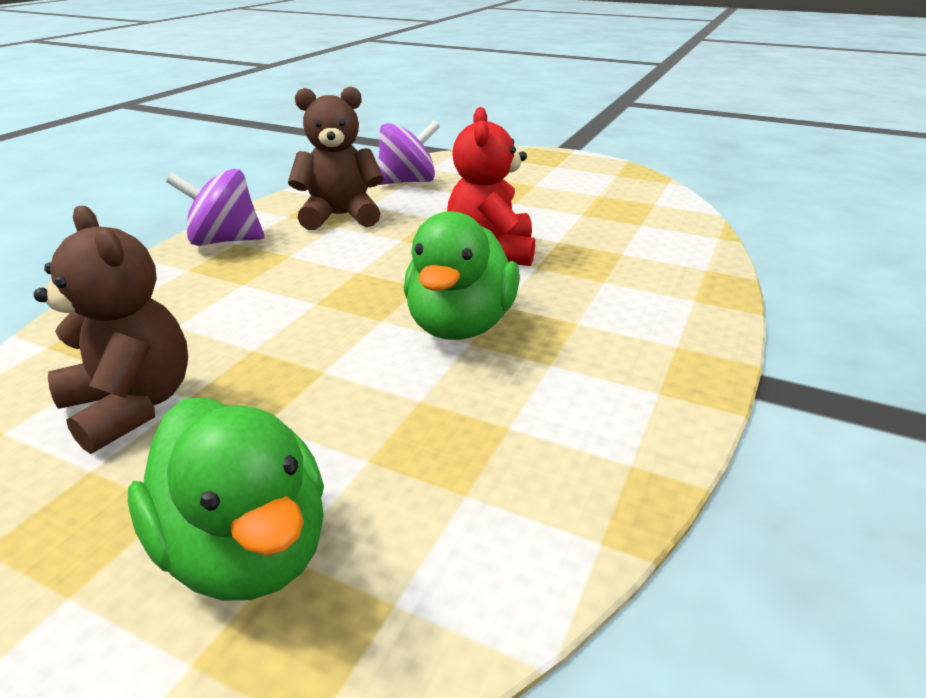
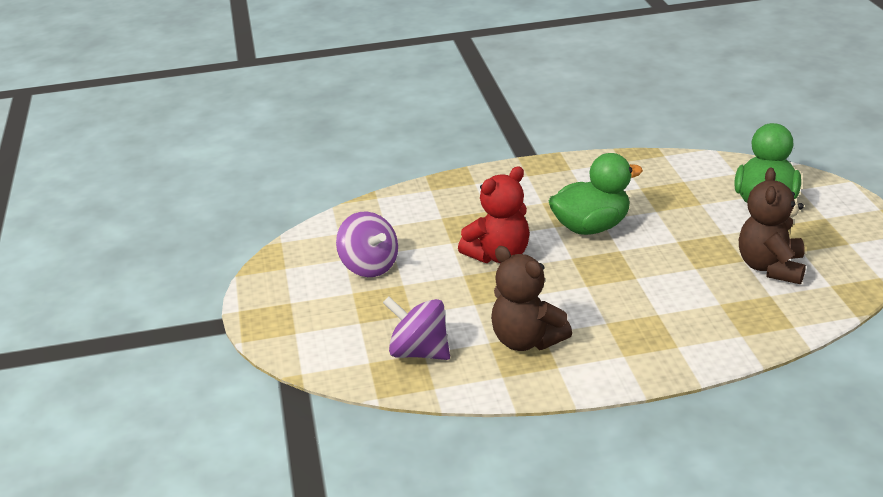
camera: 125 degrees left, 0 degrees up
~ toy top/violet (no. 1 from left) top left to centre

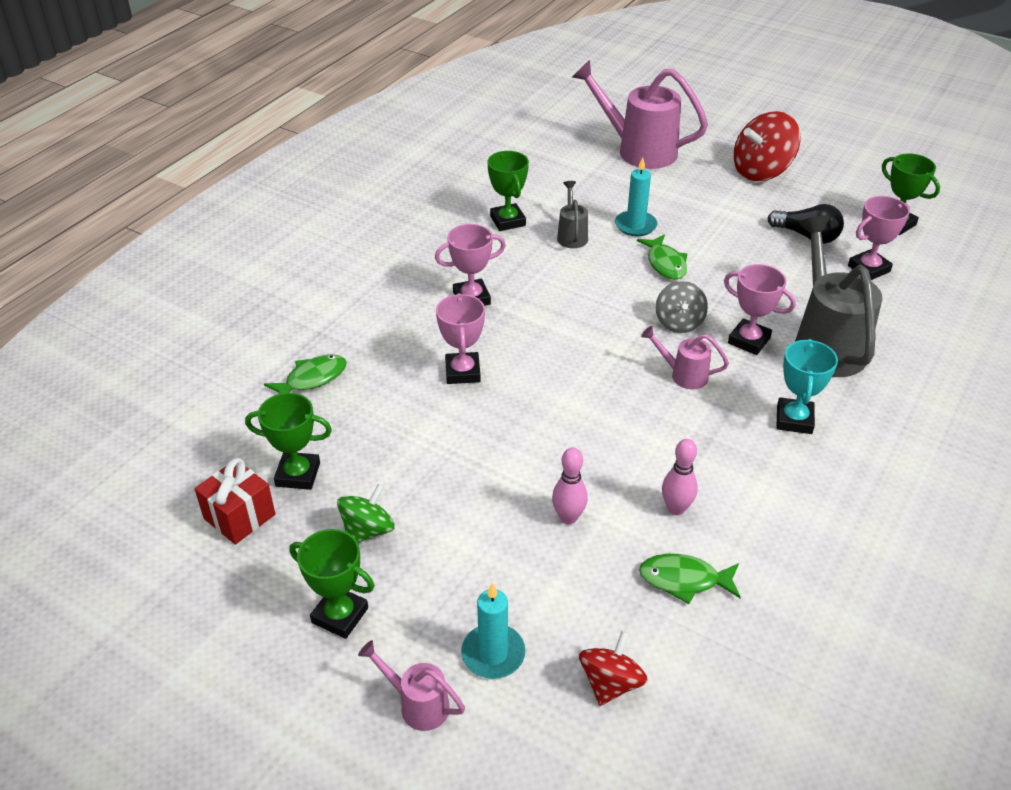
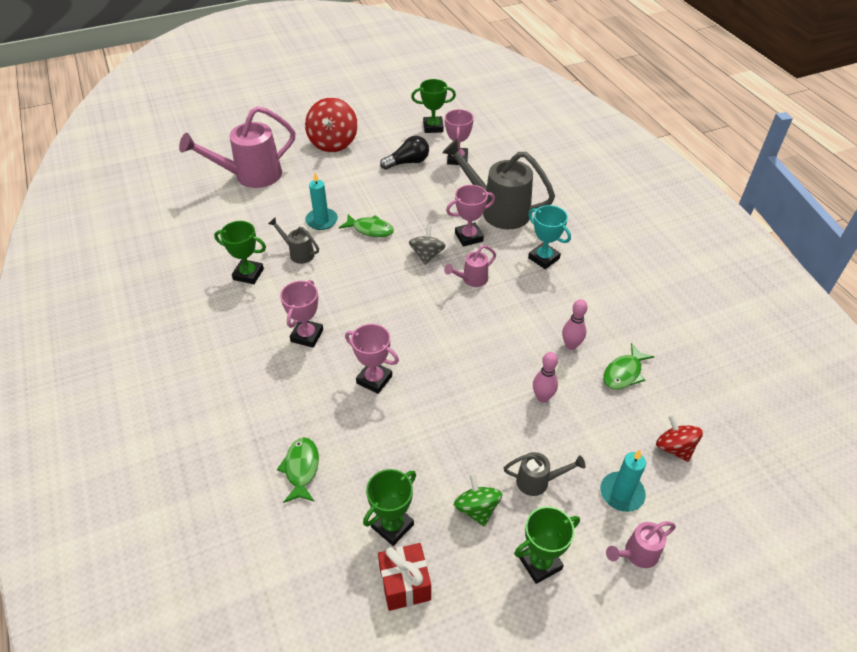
camera: 55 degrees left, 5 degrees up
~ toy top/ash-grey middle right = centre 120 degrees counterclockwise
+ watering can/ash-grey (no. 3 from left) bottom centre

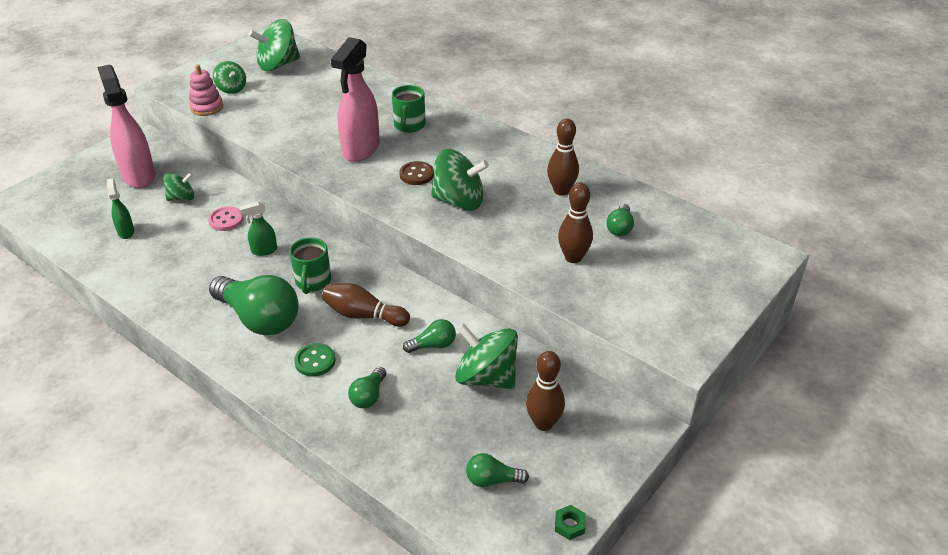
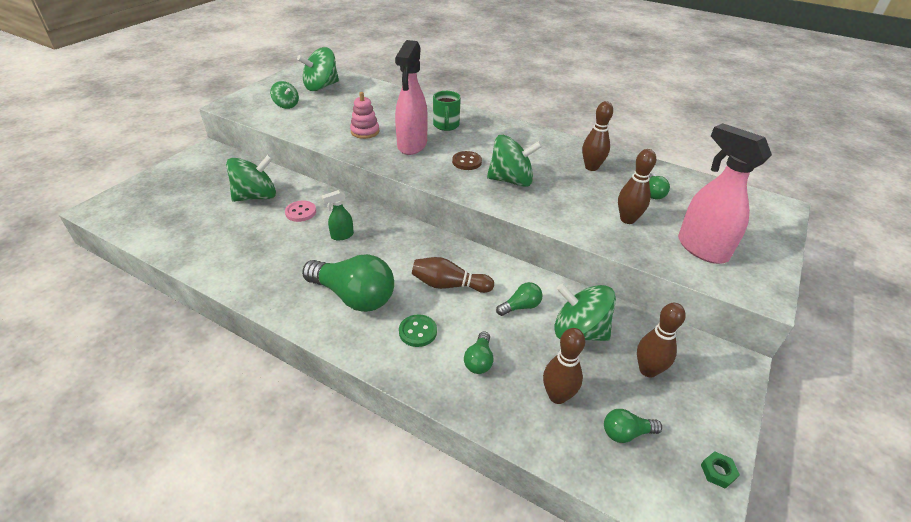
camera: 10 degrees left, 0 degrees up
~ spray cleaner/pink (no. 1 from left in the first image) top left to spray cleaner/pink (no. 2 from left) middle right
- spray cleaner/green (no. 1 from left) middle left
~ toy top/green (no. 1 from left) middle left = middle left x1.73
~ stacking toy/pink top left to top centre
- tea mug/green (no. 1 from left) middle left
+ skittle/dark brown (no. 2 from left) bottom centre

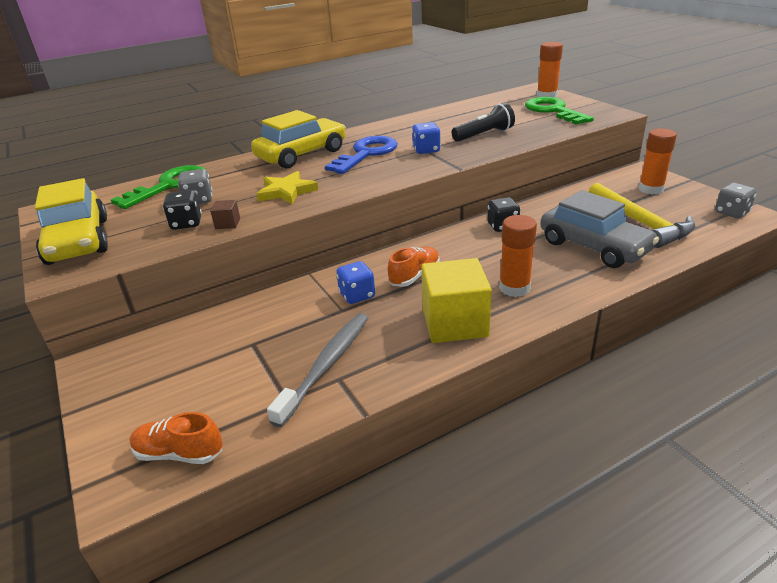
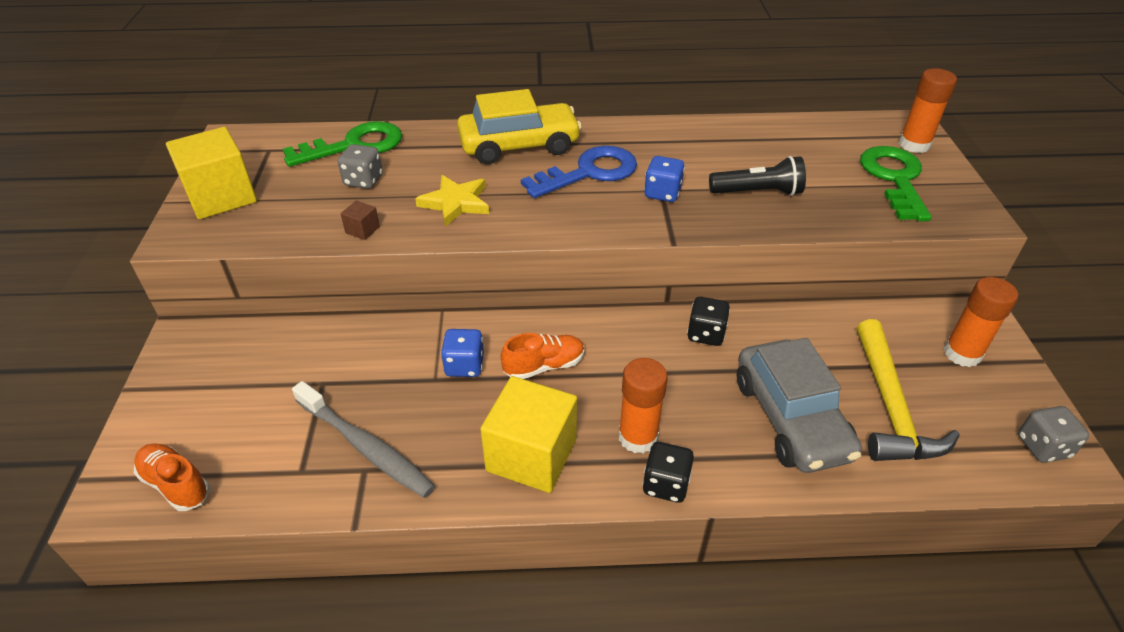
camera: 25 degrees right, 10 degrees up
~ automobile/golden (no. 1 from left) middle left to block/golden (no. 1 from left) top left
~ dice/jet-black (no. 1 from left) middle left to bottom centre
~ toothbrush/ash-grey centre = bottom left 75 degrees clockwise

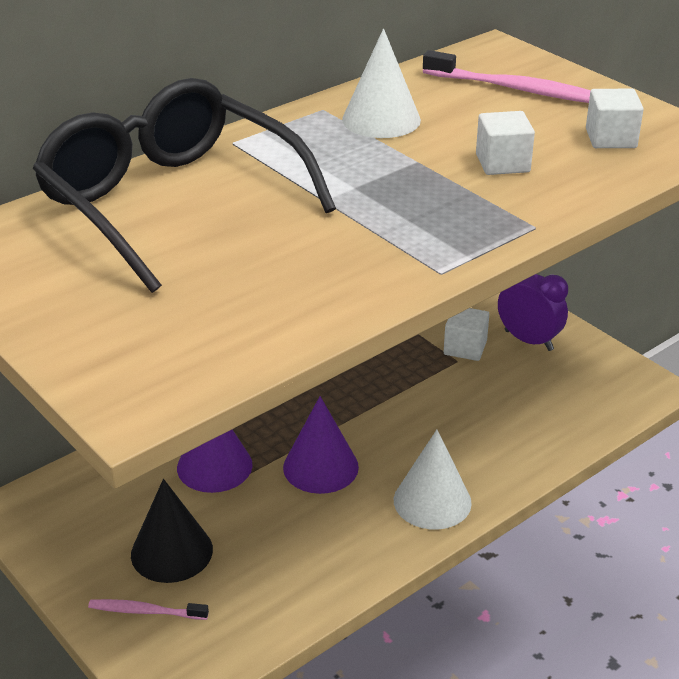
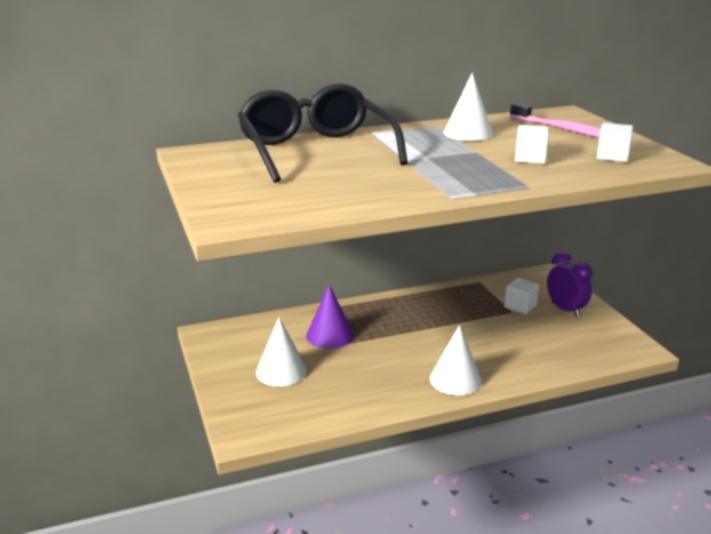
camera: 20 degrees right, 10 degrees down
- toothbrush/pink (no. 1 from left) bottom left
~ cone/jet-black bottom left to cone/snow-white (no. 1 from left) centre
- cone/violet (no. 2 from left) centre

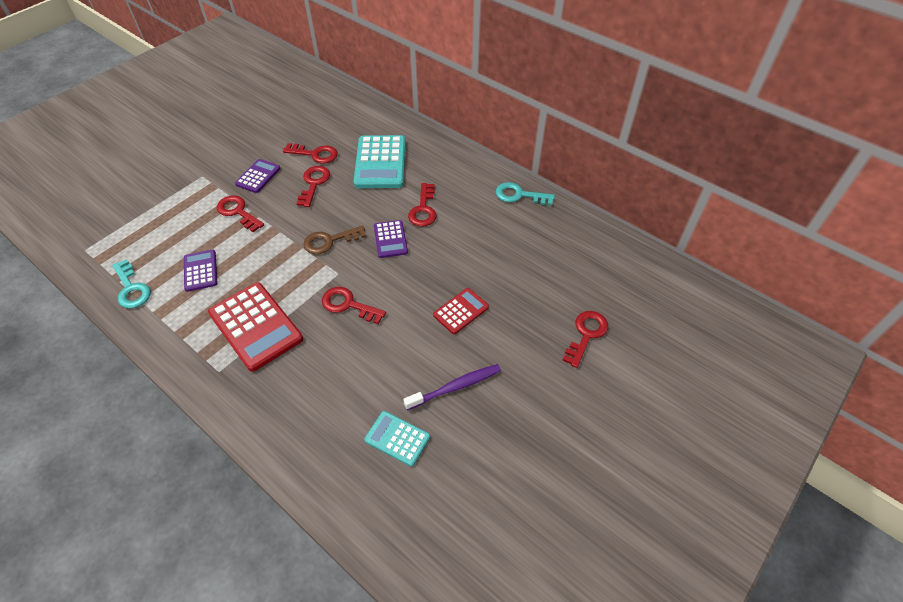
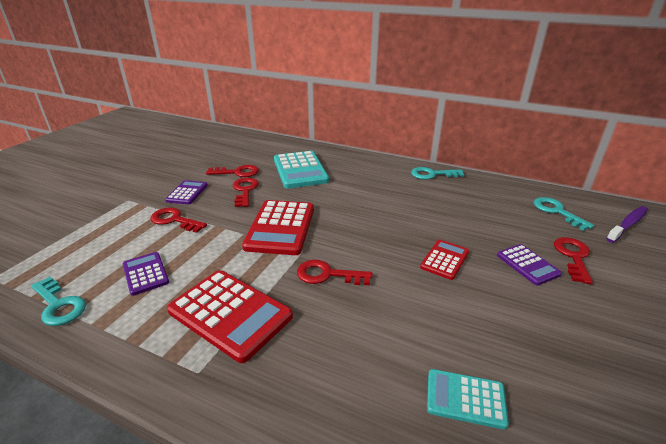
camera: 15 degrees left, 20 degrees down
~ door key/dark brown centre to adding machine/crimson (no. 2 from left) centre
~ adding machine/violet (no. 3 from left) centre to middle right
~ toothbrush/violet centre to middle right
- door key/crimson (no. 5 from left) centre
+ door key/teal (no. 3 from left) middle right

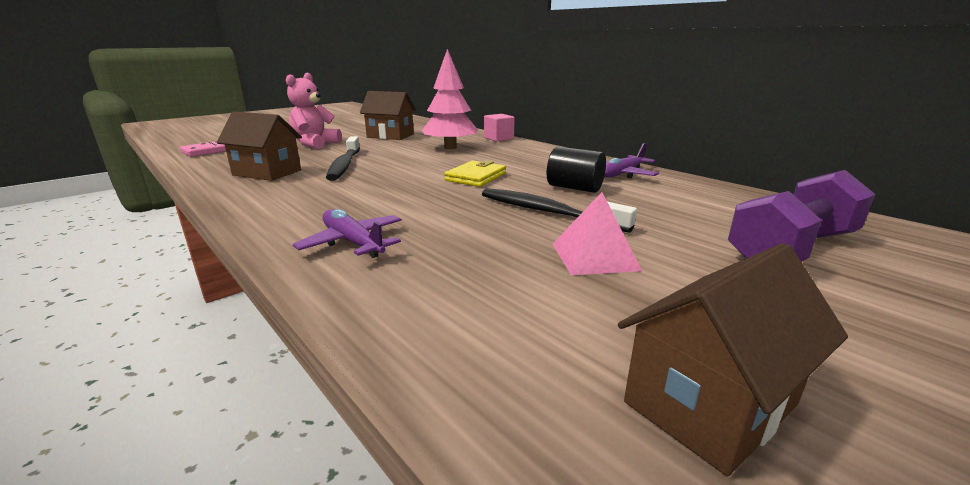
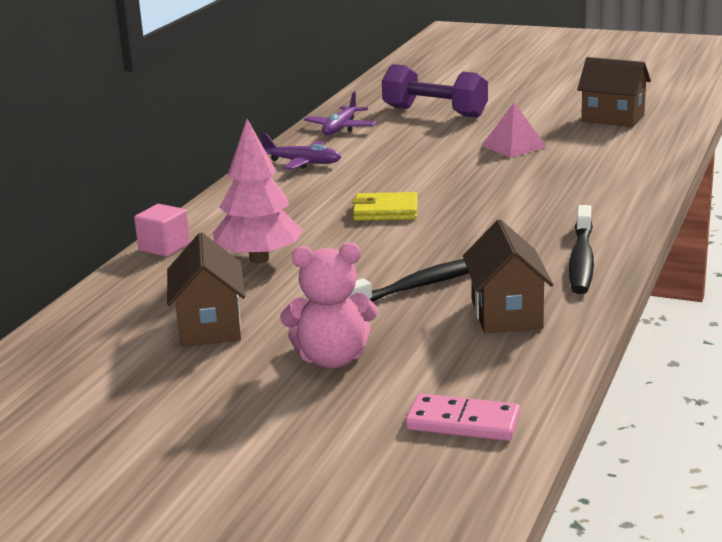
camera: 115 degrees left, 0 degrees up
~ aeroplane/violet (no. 1 from left in the first image) centre to aeroplane/violet (no. 2 from left) top centre
~ toothbrush/jet-black (no. 2 from left) centre to middle right
- solid cylinder/jet-black centre

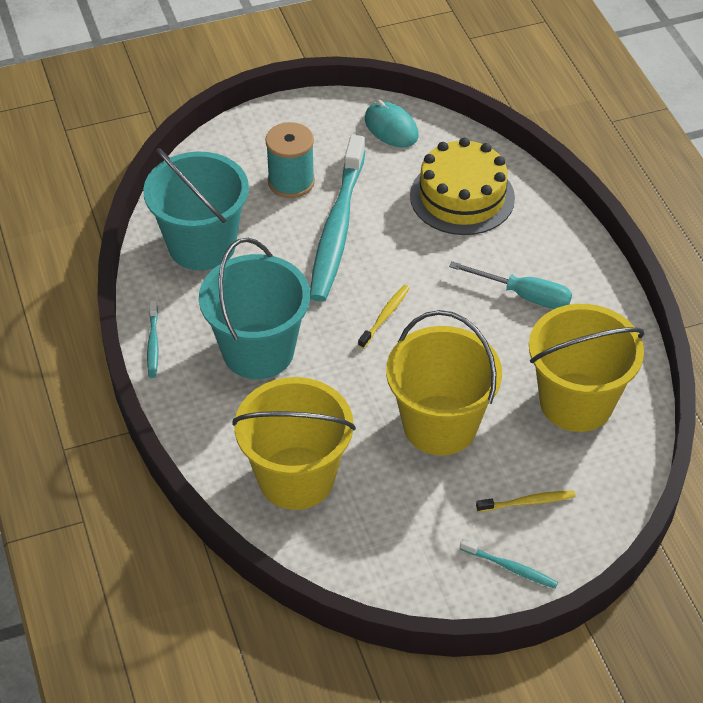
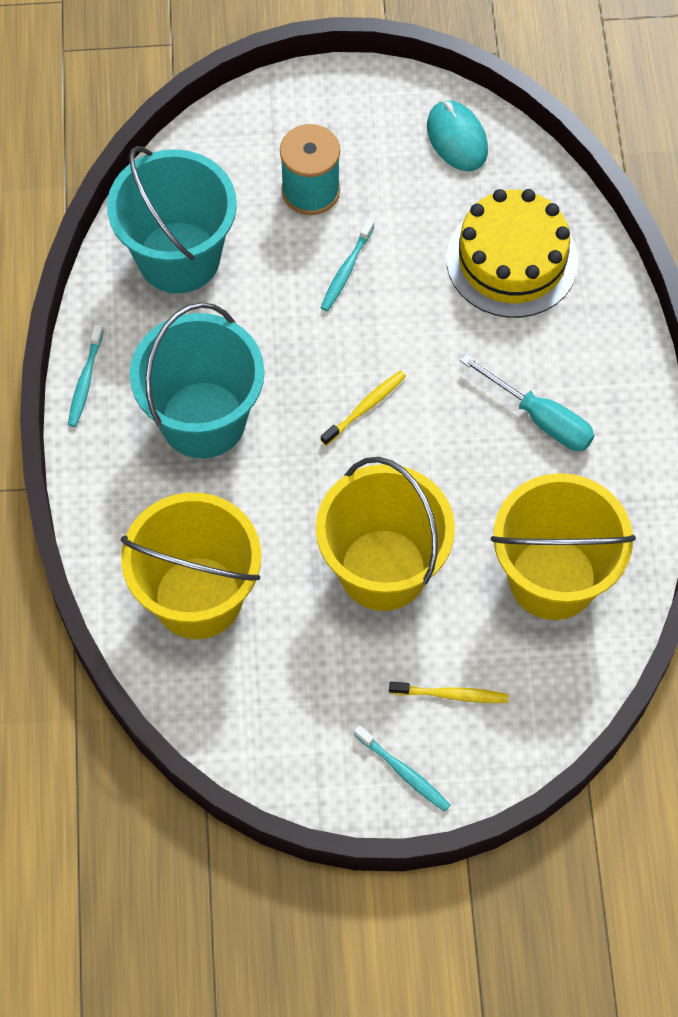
camera: 15 degrees right, 15 degrees up
~ toothbrush/teal (no. 2 from left) top centre = top centre x0.41

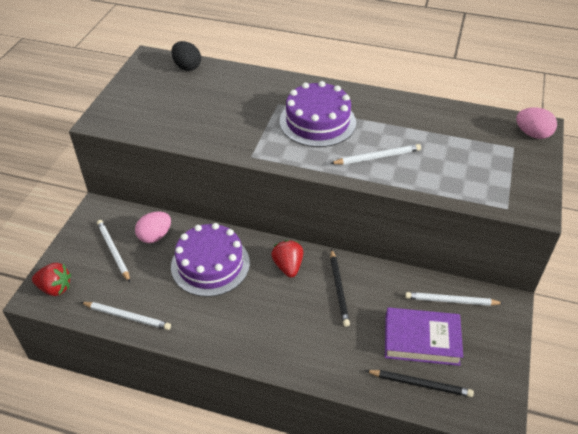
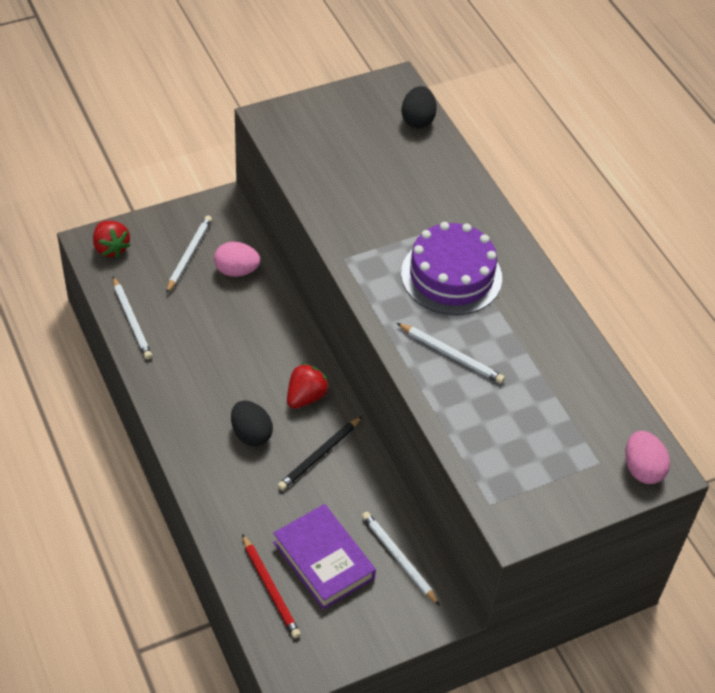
camera: 45 degrees right, 5 degrees up
- cake/violet (no. 1 from left) centre
~ pencil/jet-black (no. 2 from left) bottom right to pencil/crimson bottom centre
+ egg/jet-black (no. 1 from left) centre

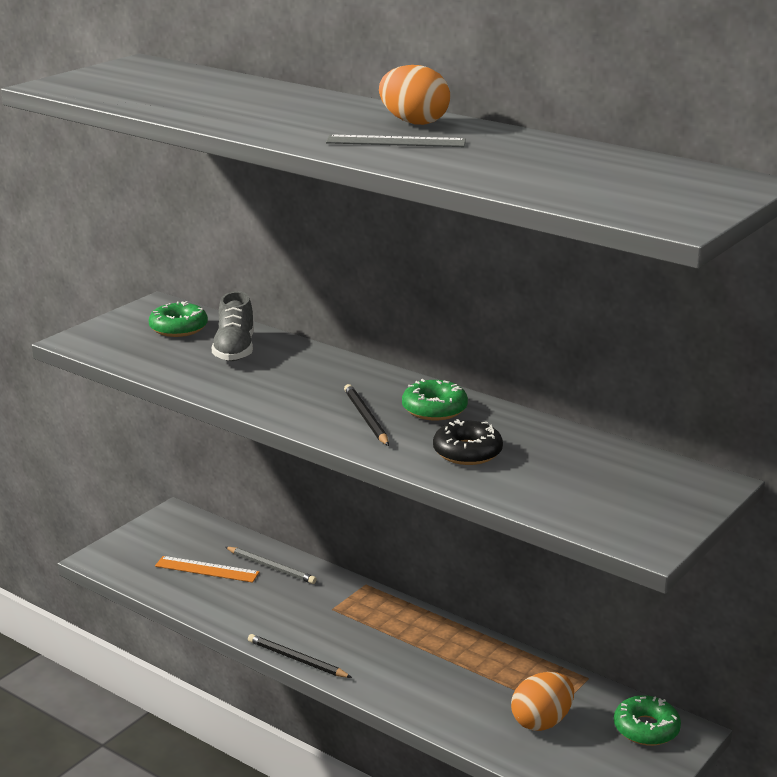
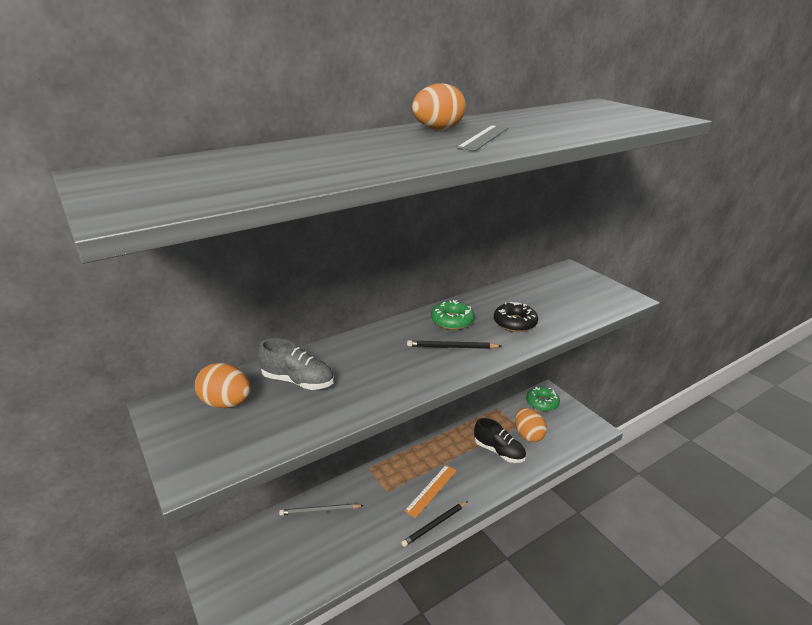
camera: 70 degrees left, 5 degrees up
~ doughnut/green (no. 1 from left) middle left to egg/bright orange (no. 1 from left) middle left
~ ruler/bright orange bottom left to bottom centre
~ pencil/ash-grey bottom centre = bottom centre 150 degrees counterclockwise
+ shoe/jet-black bottom centre

